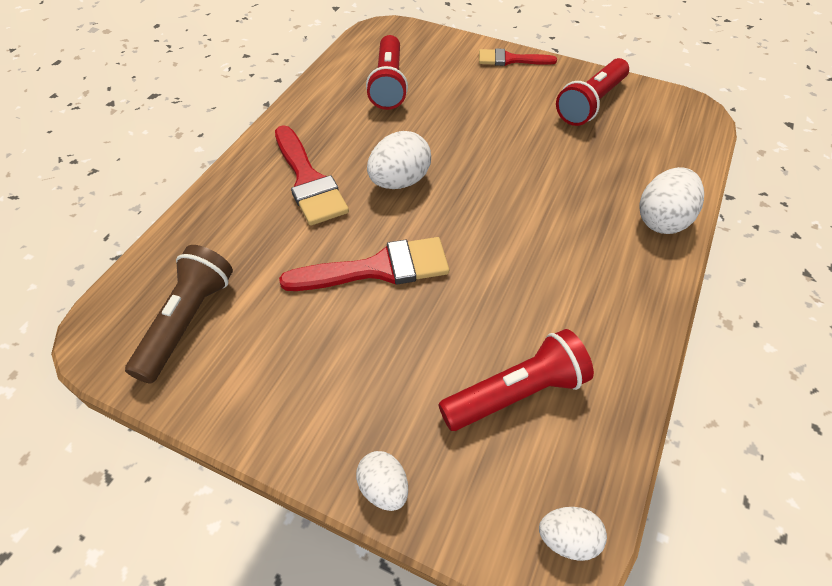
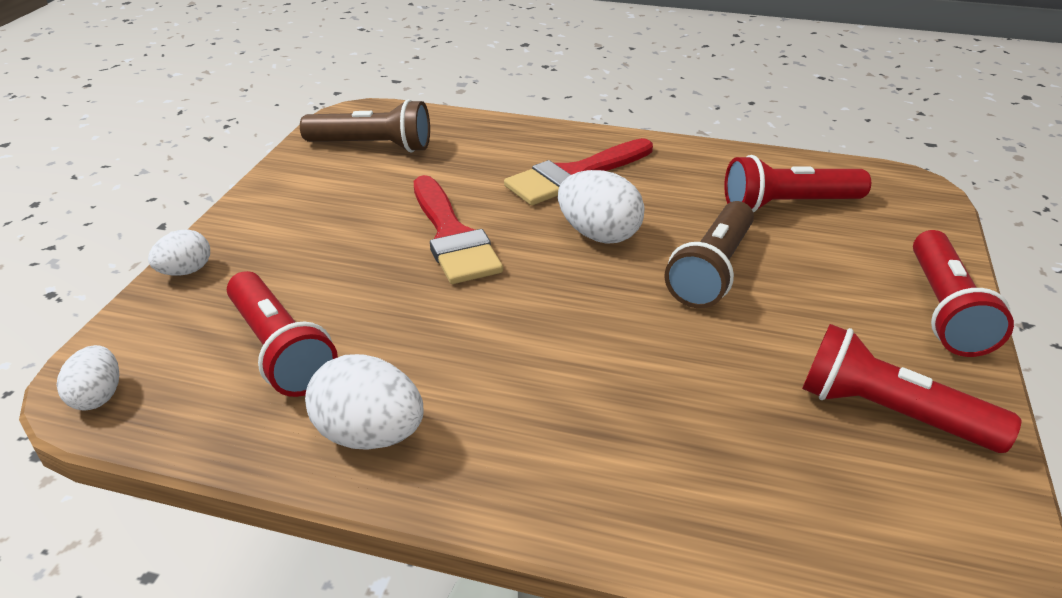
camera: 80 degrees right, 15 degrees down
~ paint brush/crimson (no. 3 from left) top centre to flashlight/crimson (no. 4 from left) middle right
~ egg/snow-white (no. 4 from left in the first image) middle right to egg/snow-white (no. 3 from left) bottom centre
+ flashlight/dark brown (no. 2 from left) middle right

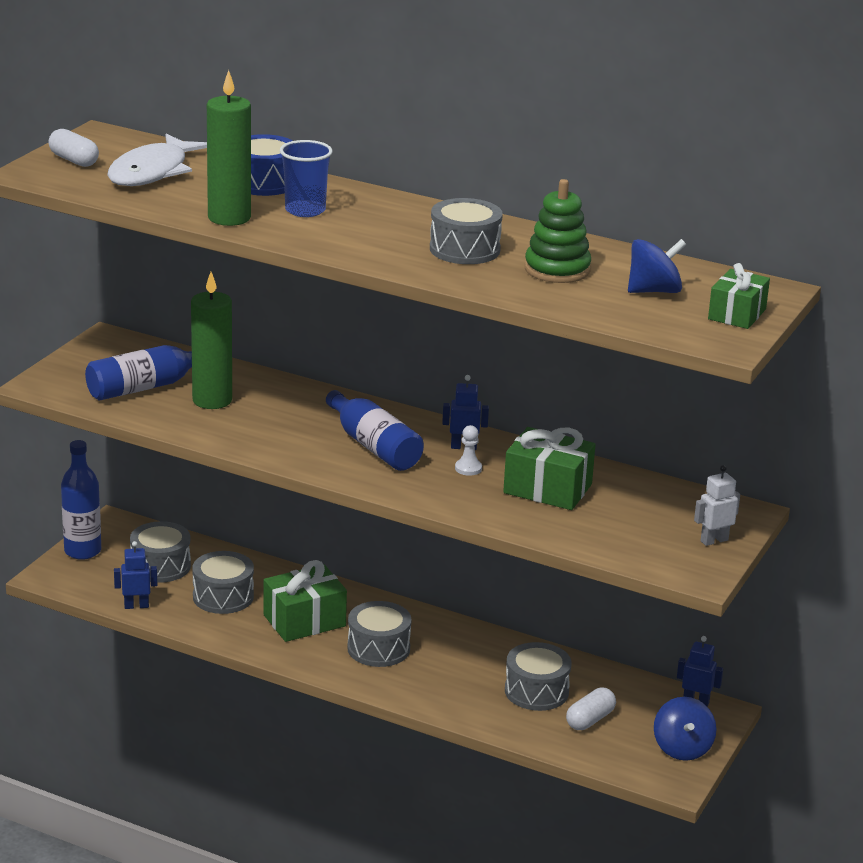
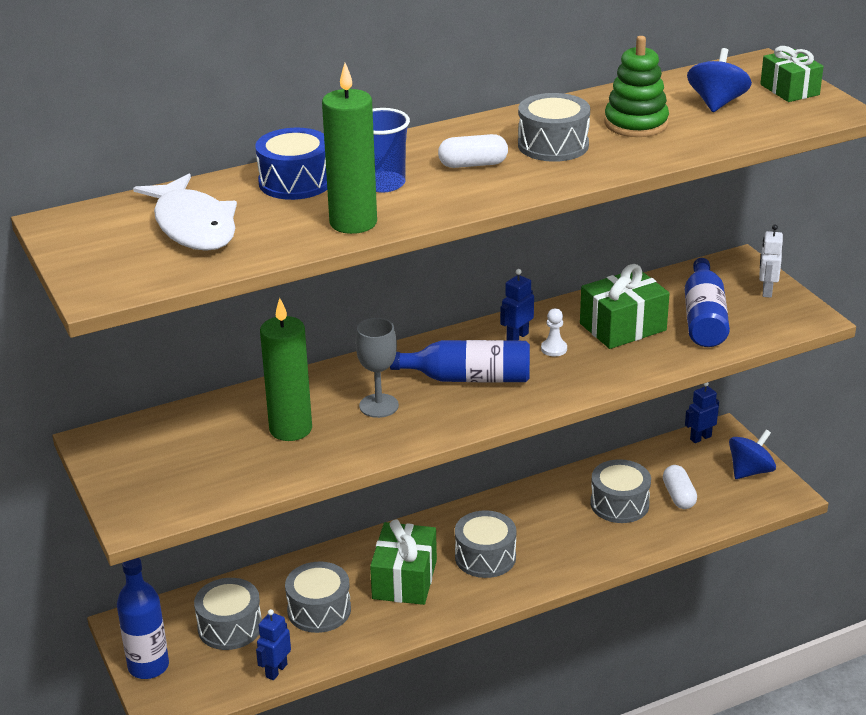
camera: 50 degrees left, 5 degrees up
~ pill/snow-white (no. 1 from left) top left to top centre
~ flask/cobalt (no. 2 from left in the first image) middle left to flask/cobalt (no. 3 from left) middle right
~ toy top/cobalt (no. 2 from left) bottom right = middle right 75 degrees counterclockwise
+ chalice/ash-grey centre

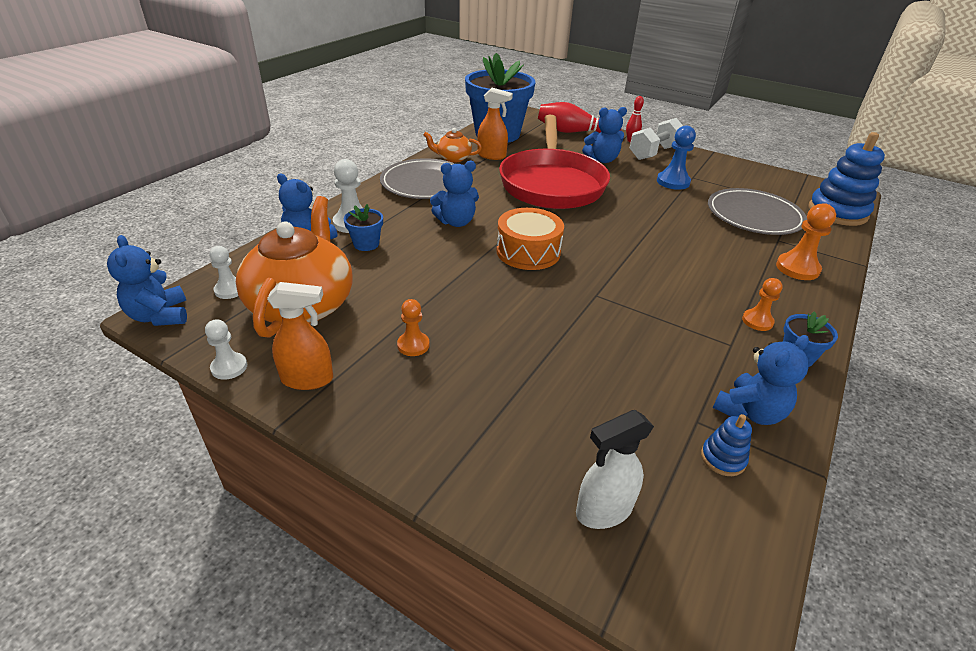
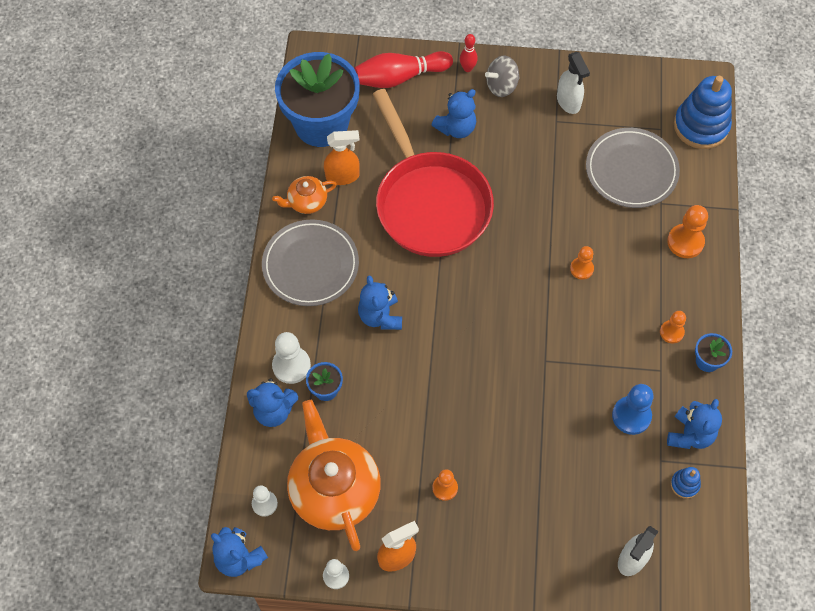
camera: 25 degrees left, 25 degrees up
~ stuffed bear/cobalt (no. 3 from left) top centre = centre 120 degrees clockwise
- toy drum/bright orange centre
~ dumbbell/snow-white top right to toy top/ash-grey top centre
~ pawn/cobalt top right to bottom right
+ spray cleaner/snow-white (no. 1 from left) top right
+ pawn/bright orange (no. 2 from left) middle right

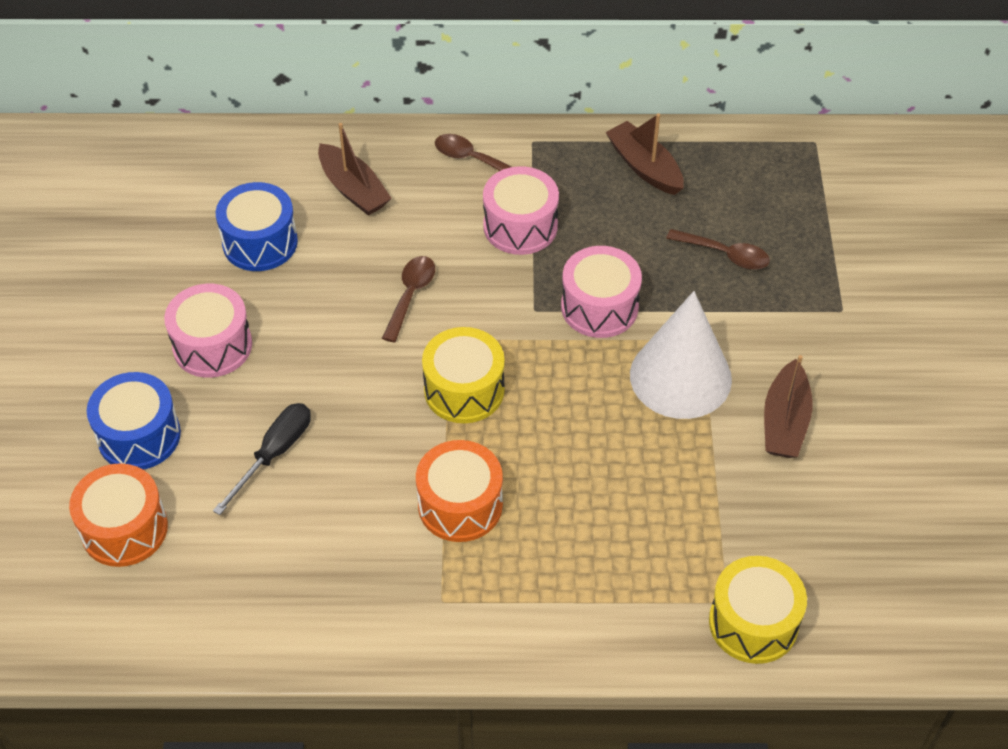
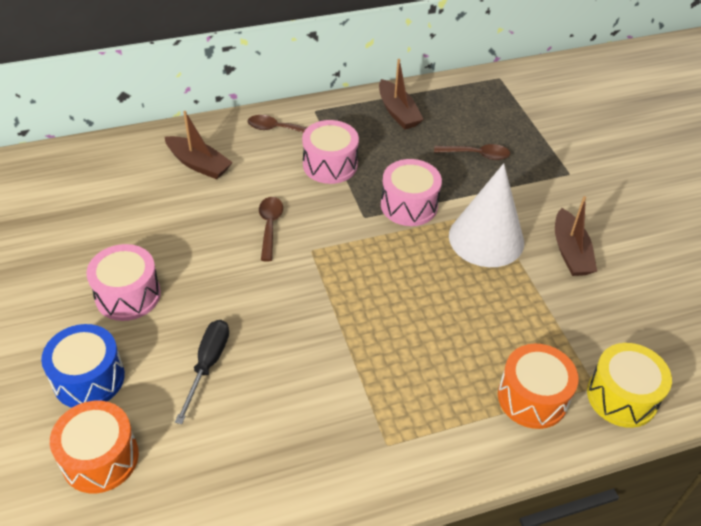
camera: 20 degrees left, 5 degrees down
- toy drum/cobalt (no. 2 from left) top left
~ toy drum/bright orange (no. 2 from left) centre to bottom right
- toy drum/golden (no. 1 from left) centre
~ toy boat/dark brown (no. 2 from left) top centre = top centre 150 degrees counterclockwise

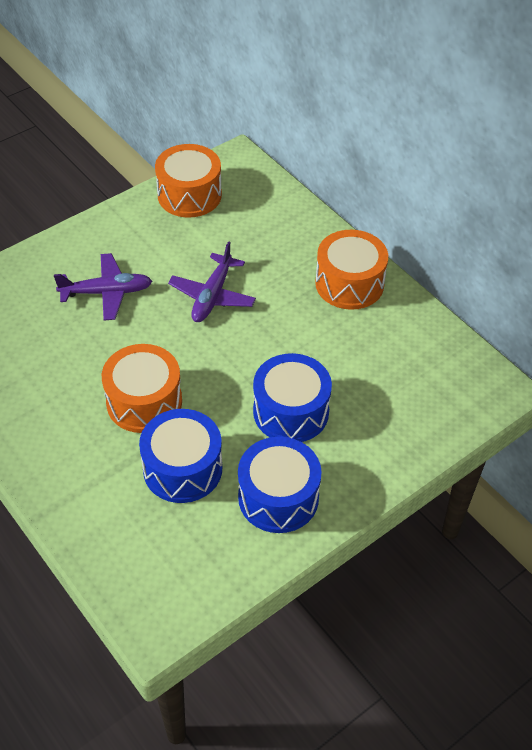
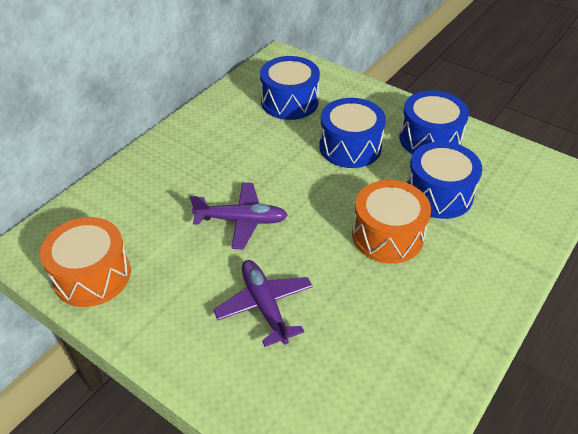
camera: 105 degrees left, 5 degrees down
- toy drum/bright orange (no. 3 from left) centre
+ toy drum/cobalt (no. 1 from left) top centre

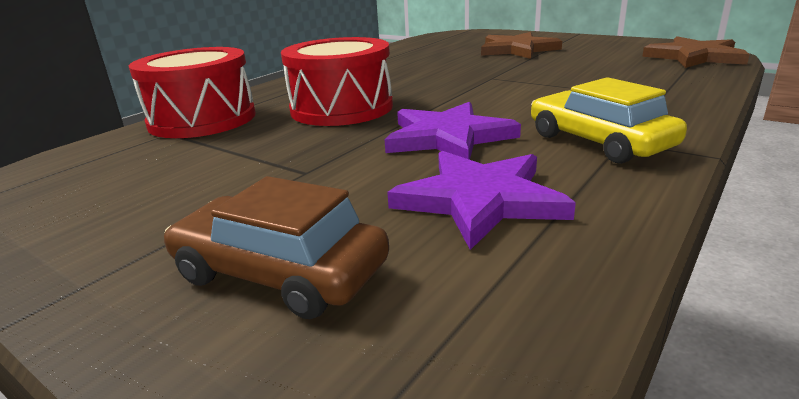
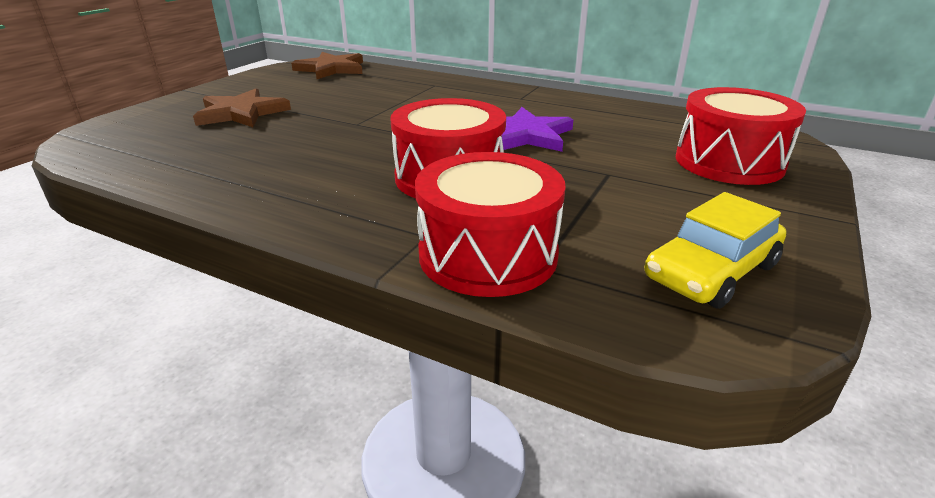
camera: 100 degrees left, 5 degrees up
~ automobile/dark brown centre to toy drum/crimson (no. 3 from left) top right
- star shape/violet (no. 2 from left) centre
~ automobile/golden top right to middle right

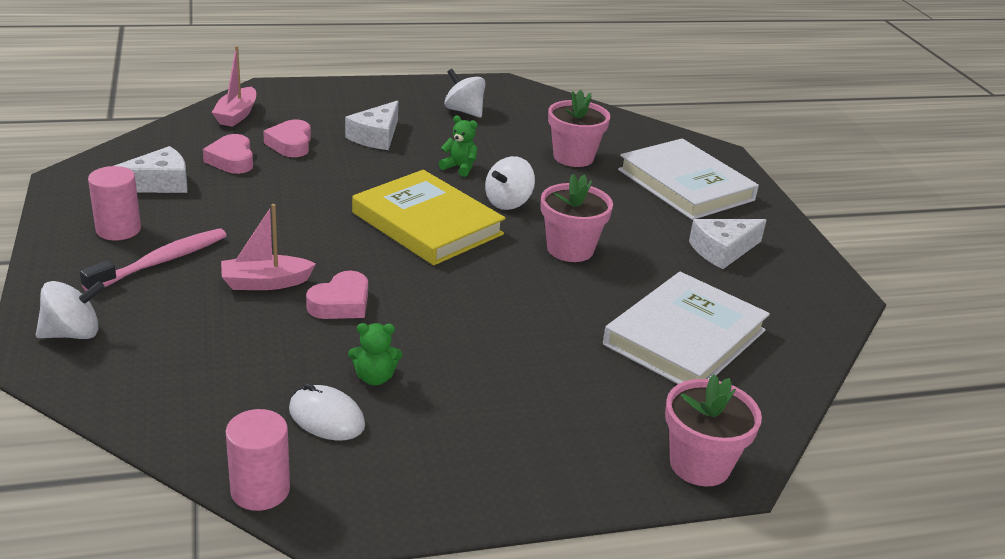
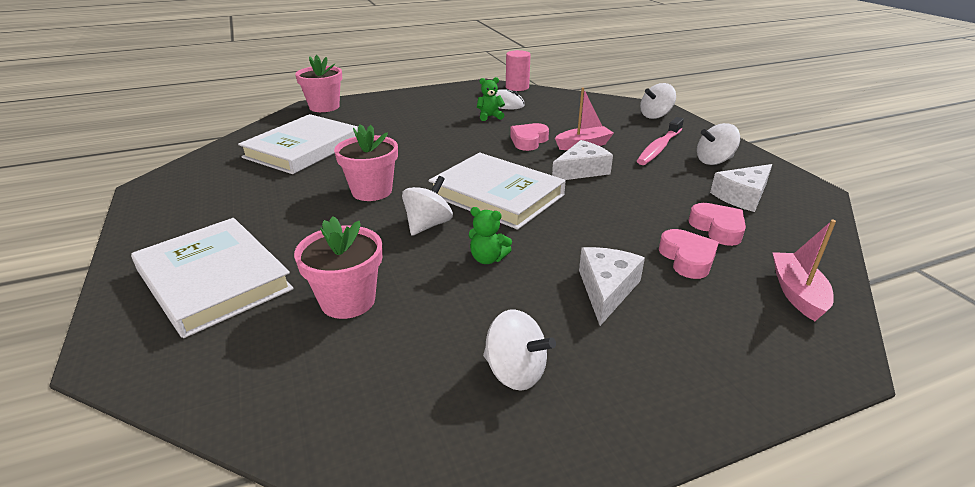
camera: 175 degrees right, 0 degrees up
~ solid cylinder/pink (no. 1 from left) middle left to toy top/snow-white (no. 4 from left) top right
~ book/golden centre to book/snow-white (no. 3 from left) centre
~ piece of cheese/snow-white (no. 3 from left in the first image) middle right to piece of cheese/snow-white (no. 1 from left) top centre

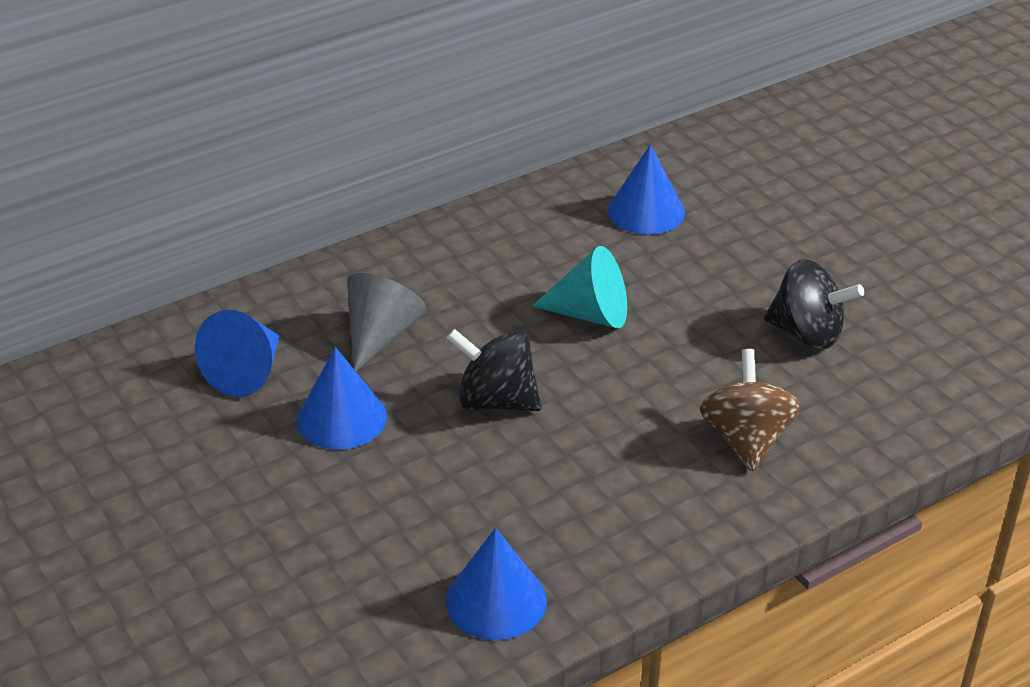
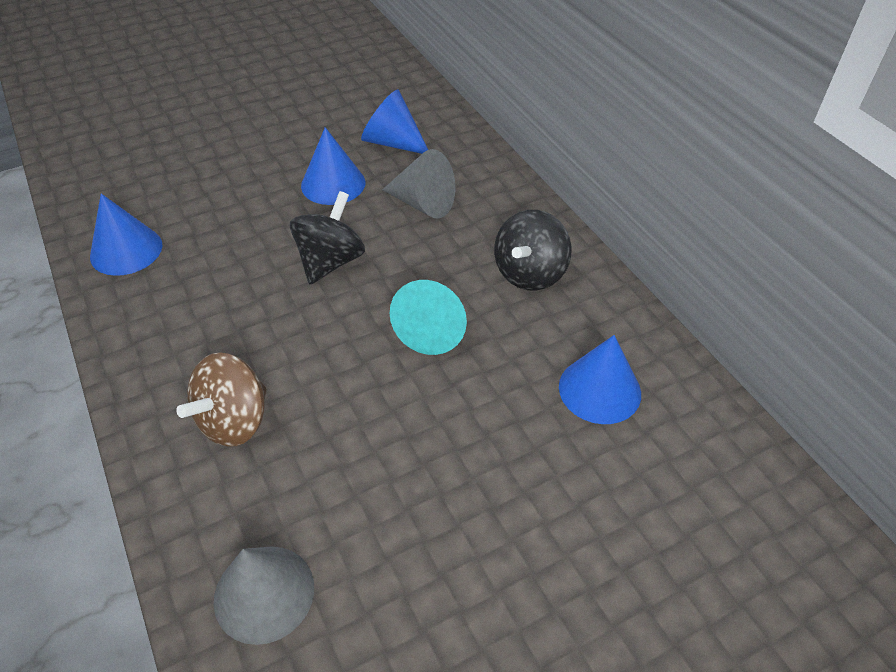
camera: 95 degrees right, 10 degrees up
~ toy top/dark brown middle right = middle left 120 degrees clockwise
~ toy top/jet-black (no. 2 from left) middle right to centre
+ cone/ash-grey (no. 1 from left) bottom left

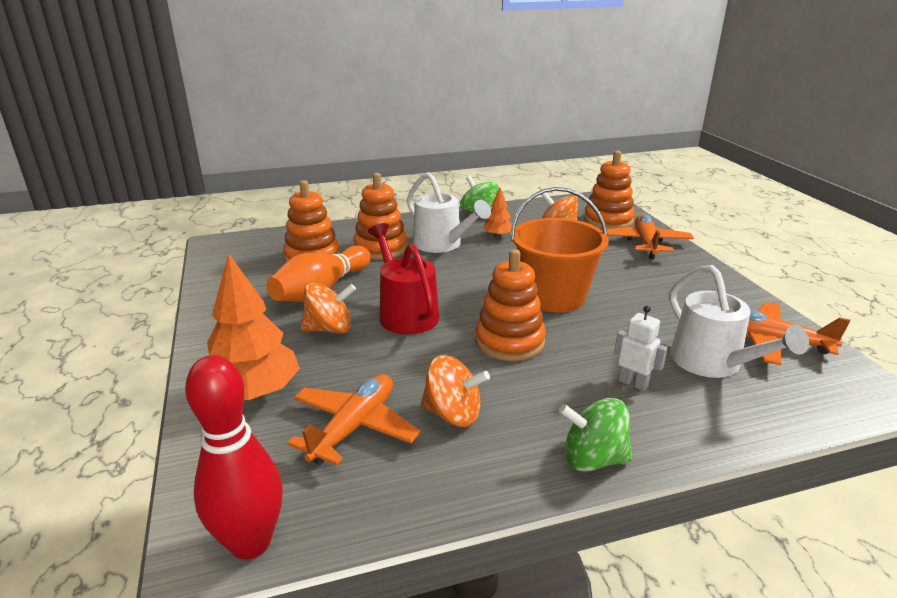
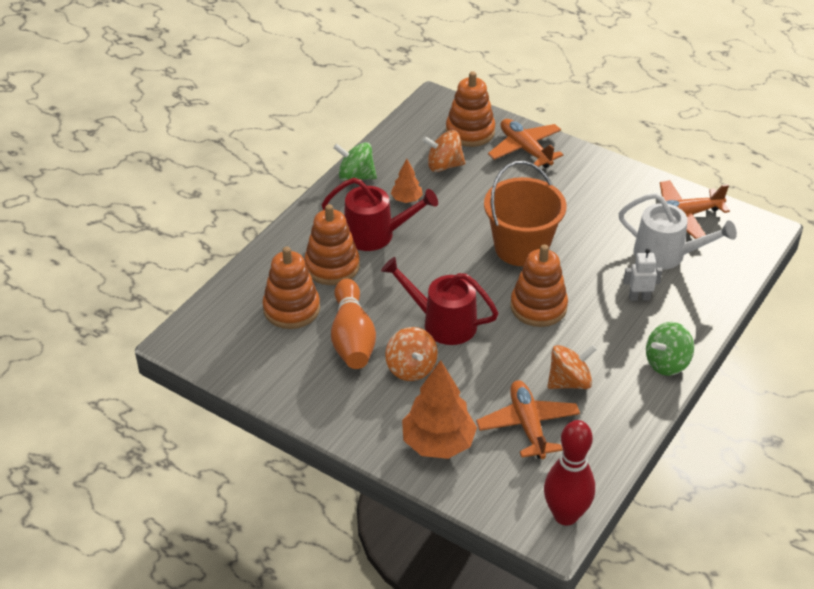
camera: 40 degrees left, 15 degrees up
~ toy top/bright orange (no. 1 from left) centre = centre 120 degrees clockwise
~ watering can/snow-white (no. 1 from left) centre to watering can/crimson (no. 1 from left) centre

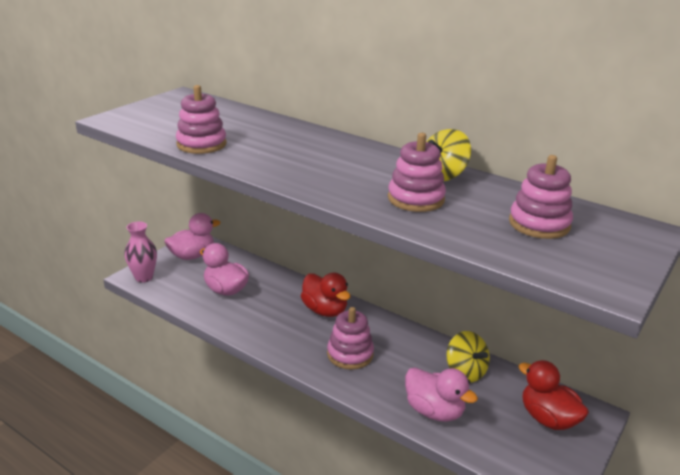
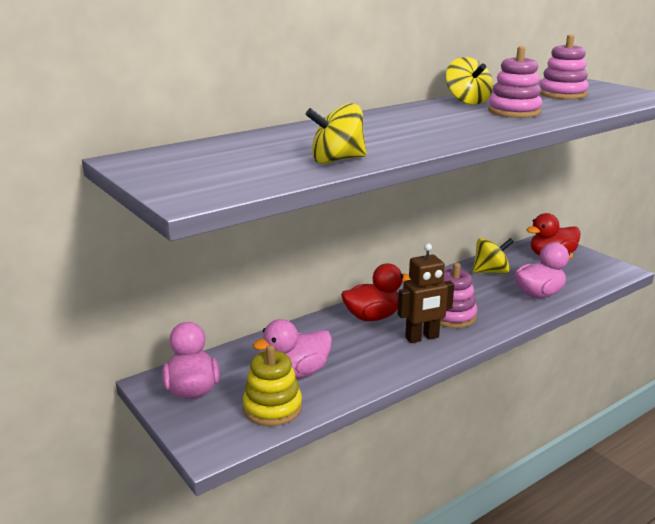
camera: 70 degrees left, 5 degrees down
- vase/pink middle left
~ stacking toy/pink (no. 1 from left) top left to toy top/golden (no. 1 from left) top centre
+ stacking toy/golden bottom centre
+ robot figure/dark brown centre

